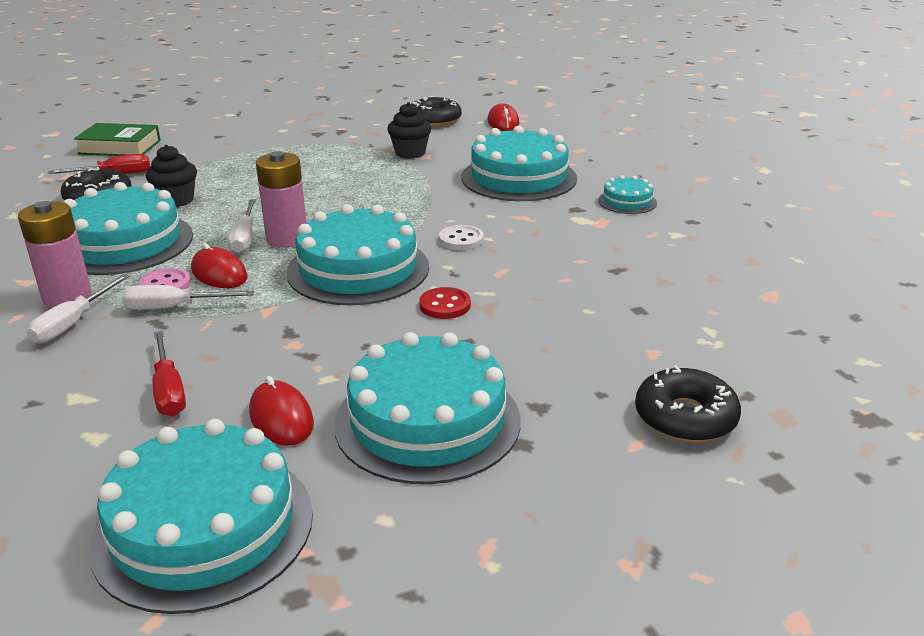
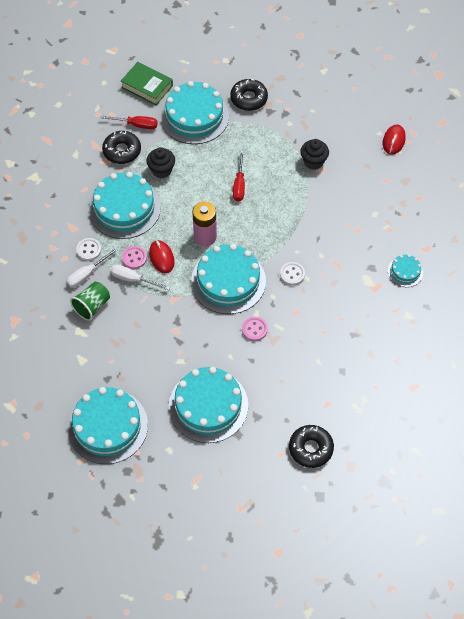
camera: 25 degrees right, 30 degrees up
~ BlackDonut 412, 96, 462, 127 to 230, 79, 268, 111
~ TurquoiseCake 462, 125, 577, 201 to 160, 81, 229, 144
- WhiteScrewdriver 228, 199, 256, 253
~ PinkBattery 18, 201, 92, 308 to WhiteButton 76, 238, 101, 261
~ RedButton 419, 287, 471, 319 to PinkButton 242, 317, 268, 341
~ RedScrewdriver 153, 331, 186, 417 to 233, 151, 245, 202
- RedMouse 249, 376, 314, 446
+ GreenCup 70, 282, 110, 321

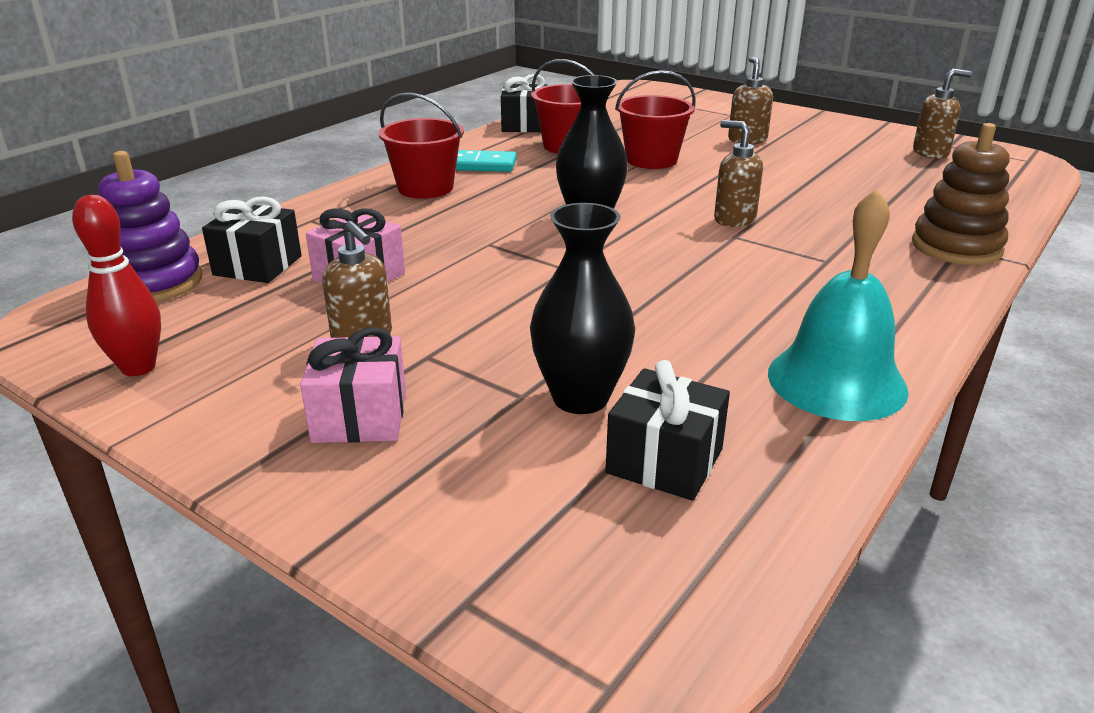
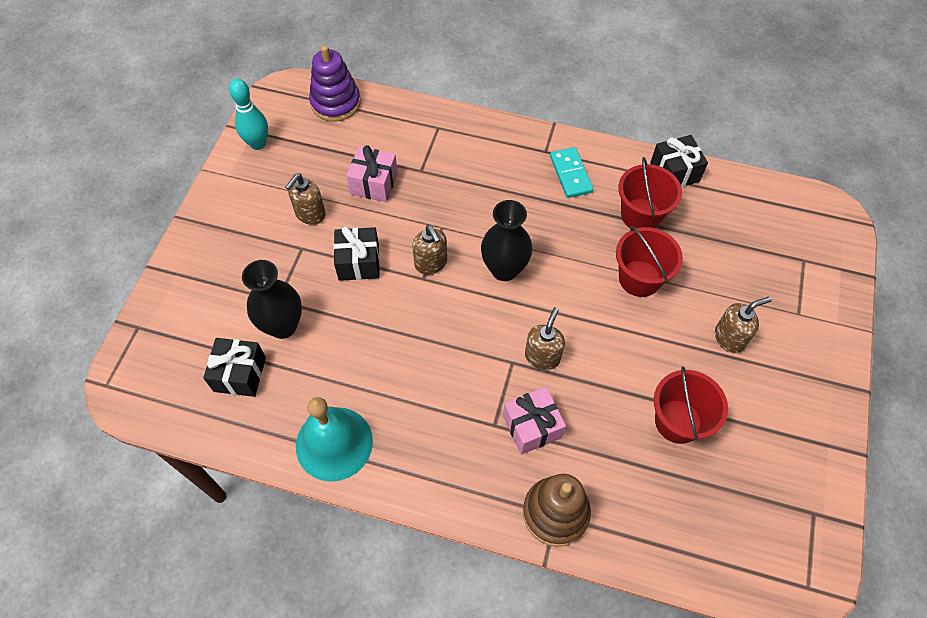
camera: 70 degrees right, 30 degrees up
~ BrownSoapDispenser 913, 69, 972, 159 to 412, 225, 447, 275
~ RedBucket 379, 93, 464, 199 to 654, 367, 728, 444
~ RedBowlingPin 72, 195, 161, 376 to TurquoiseBowlingPin 229, 79, 268, 150
~ BlackGift 202, 196, 302, 283 to 334, 227, 380, 281
~ PinkGift 300, 327, 406, 443 to 503, 387, 566, 455

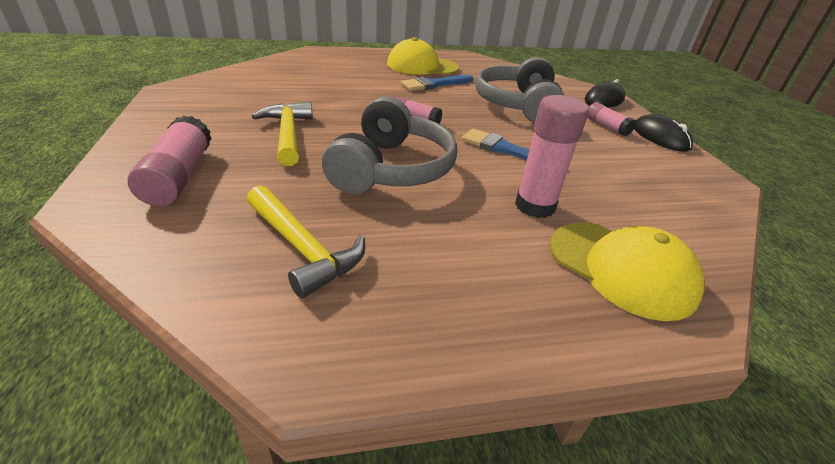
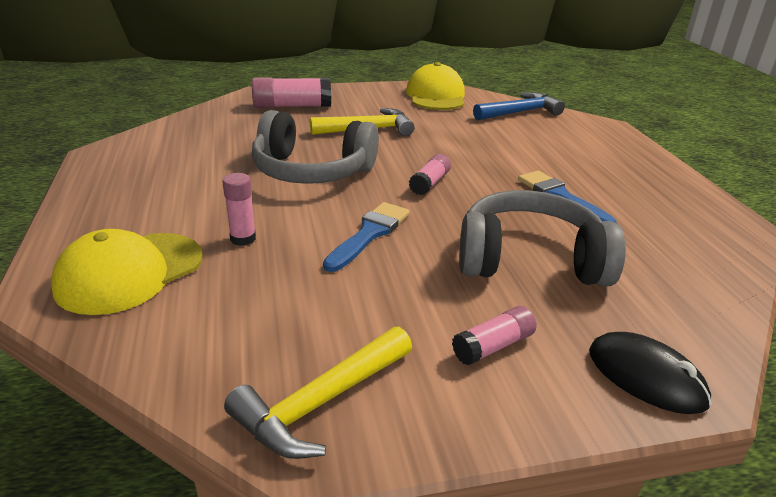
camera: 90 degrees right, 5 degrees down
~ YellowCap 387, 37, 459, 75 to 406, 62, 465, 110
~ PinkGlueStick 515, 95, 589, 218 = 222, 173, 256, 246 x0.59
- BlackMouse 634, 114, 693, 152
~ YellowHammer 247, 185, 365, 298 to 224, 326, 412, 459
+ BlueHammer 473, 92, 565, 120

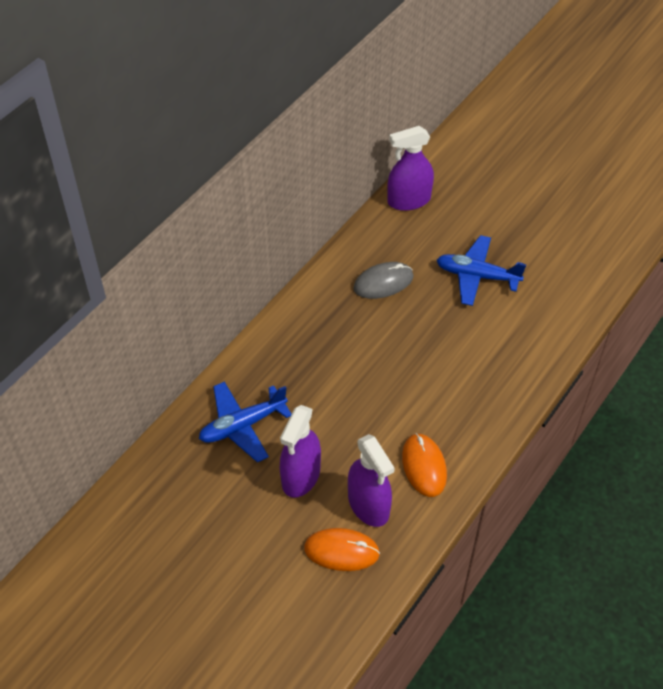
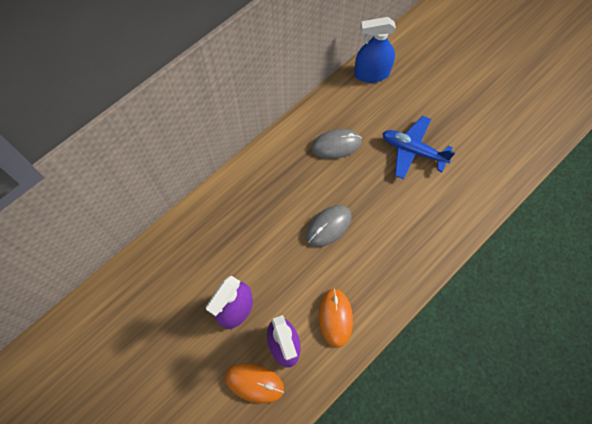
camera: 10 degrees right, 15 degrees up
~ PurpleSprayBottle 387, 126, 434, 211 to BlueSprayBottle 354, 17, 396, 83
- BluePlane 199, 382, 292, 462
+ GreyMouse 306, 205, 352, 247

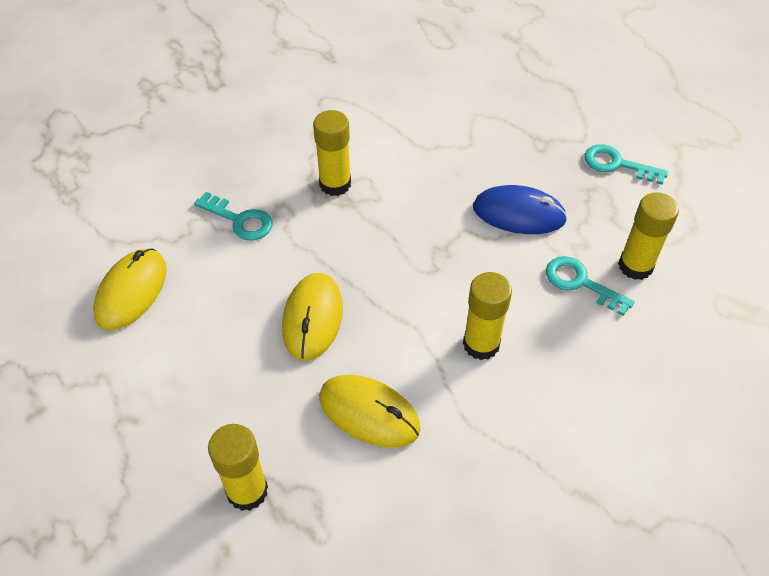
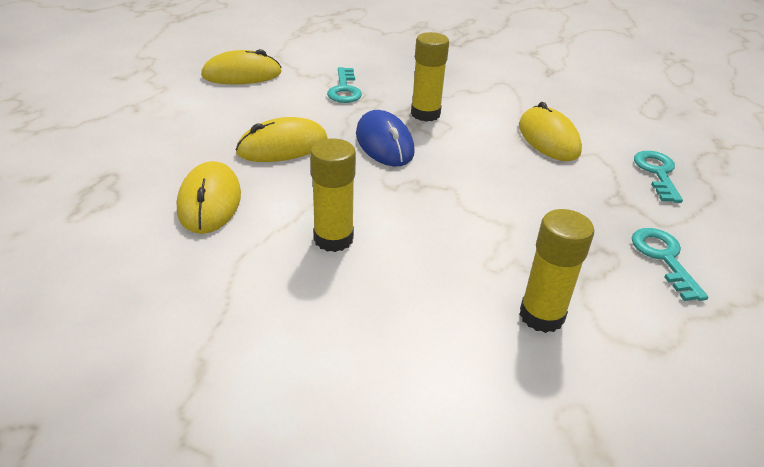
camera: 55 degrees right, 15 degrees down
~ BlueMouse 473, 185, 568, 234 to 356, 110, 415, 166
~ TurquoiseKey 546, 256, 634, 316 to 634, 151, 683, 203
- YellowGlueStick 208, 424, 268, 511
+ YellowMouse 519, 102, 582, 161

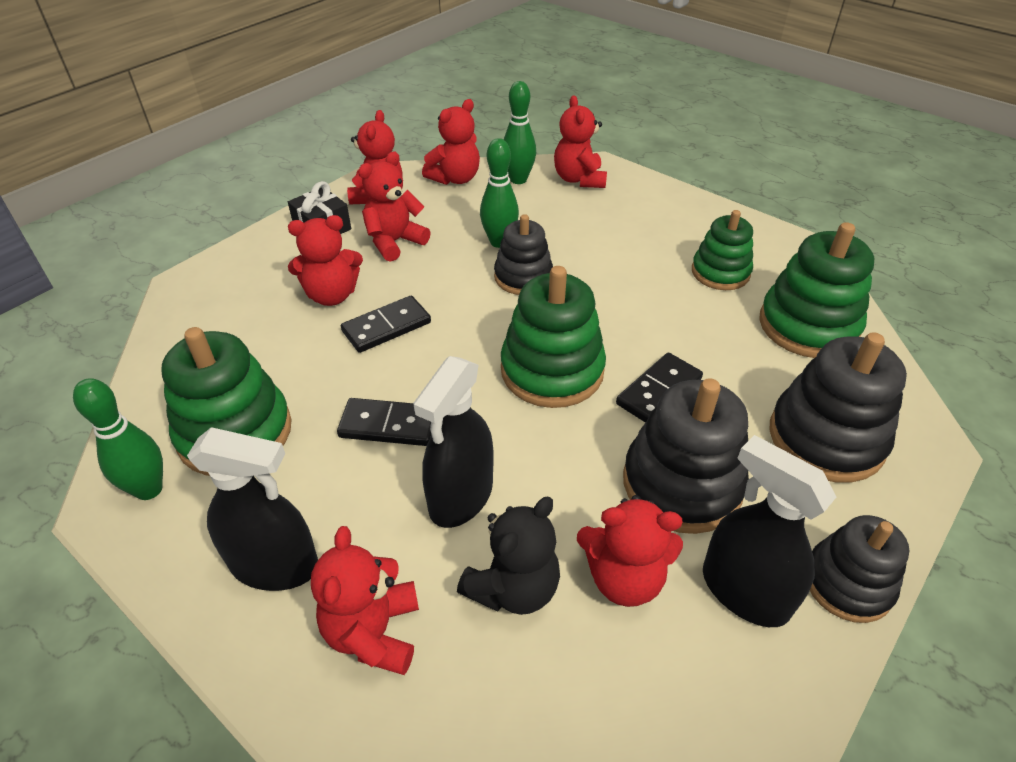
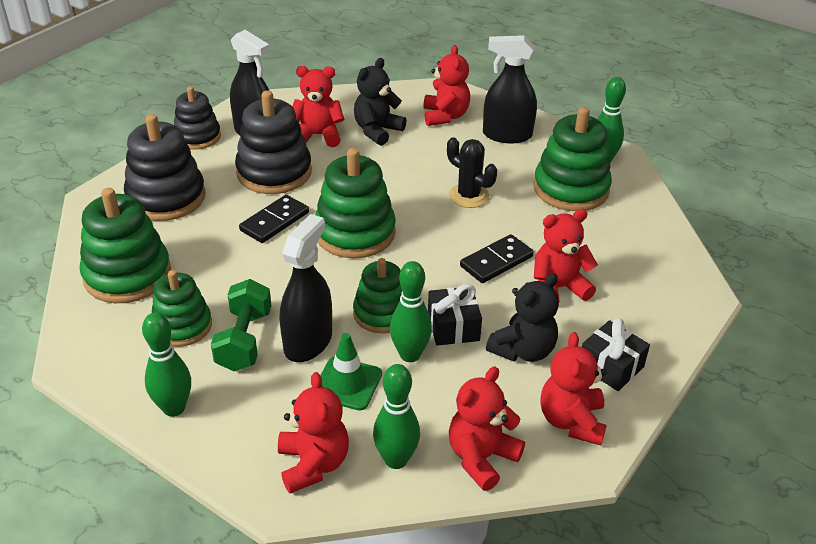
camera: 175 degrees right, 5 degrees down
~ RedTeddyBear 358, 152, 431, 262 to BlackTeddyBear 486, 273, 559, 362
~ BlackStackingToy 494, 214, 553, 295 to GreenStackingToy 353, 258, 402, 333
~ BlackSprayBottle 413, 356, 494, 528 to 280, 214, 332, 362
~ BlackDomino 337, 398, 432, 446 to BlackCactus 447, 137, 497, 208
+ GreenDumbbell 211, 279, 271, 371
+ BlackGift 428, 284, 482, 346
+ GreenBowlingPin 142, 313, 191, 417
+ GreenTrafficCone 320, 333, 382, 410

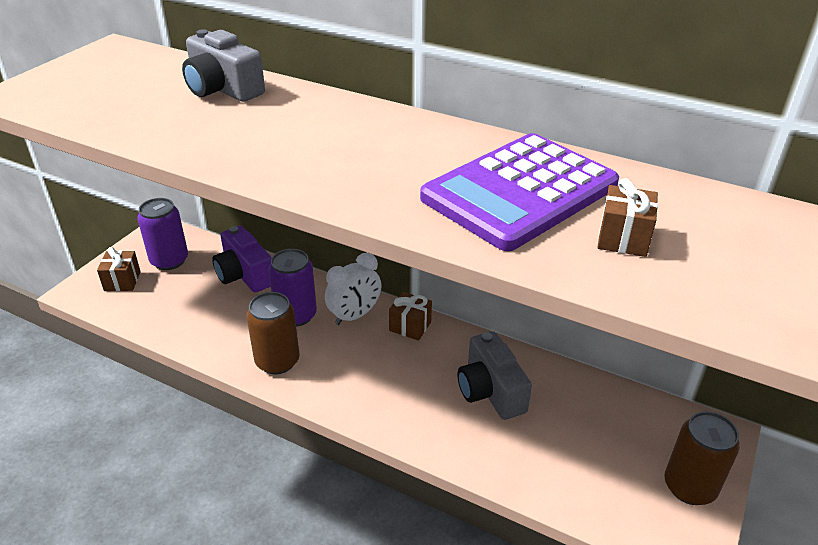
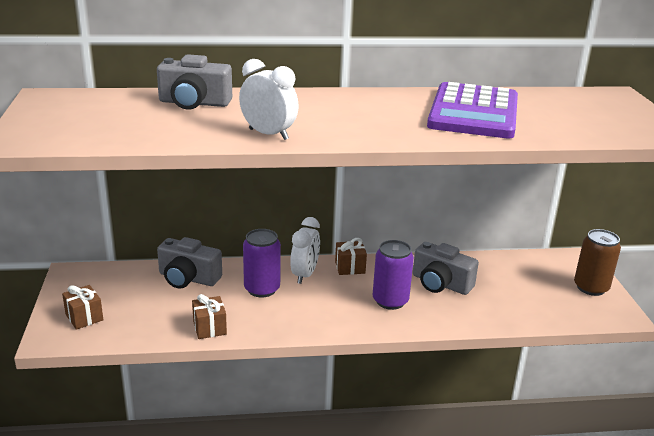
camera: 35 degrees left, 10 degrees down
~ BrownGift 597, 178, 658, 257 to 192, 294, 227, 339
~ PurpleCan 137, 198, 188, 270 to 373, 240, 414, 310
~ PurpleCamera 212, 226, 271, 293 to GreyCamera 157, 237, 222, 289
- BrownCan 247, 292, 299, 374
+ WhiteClock 239, 59, 299, 140

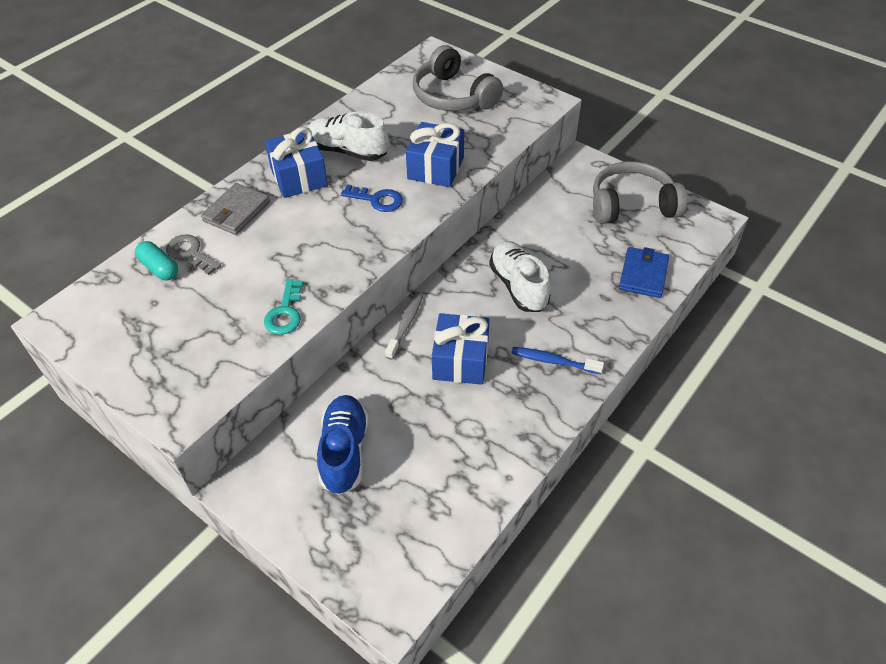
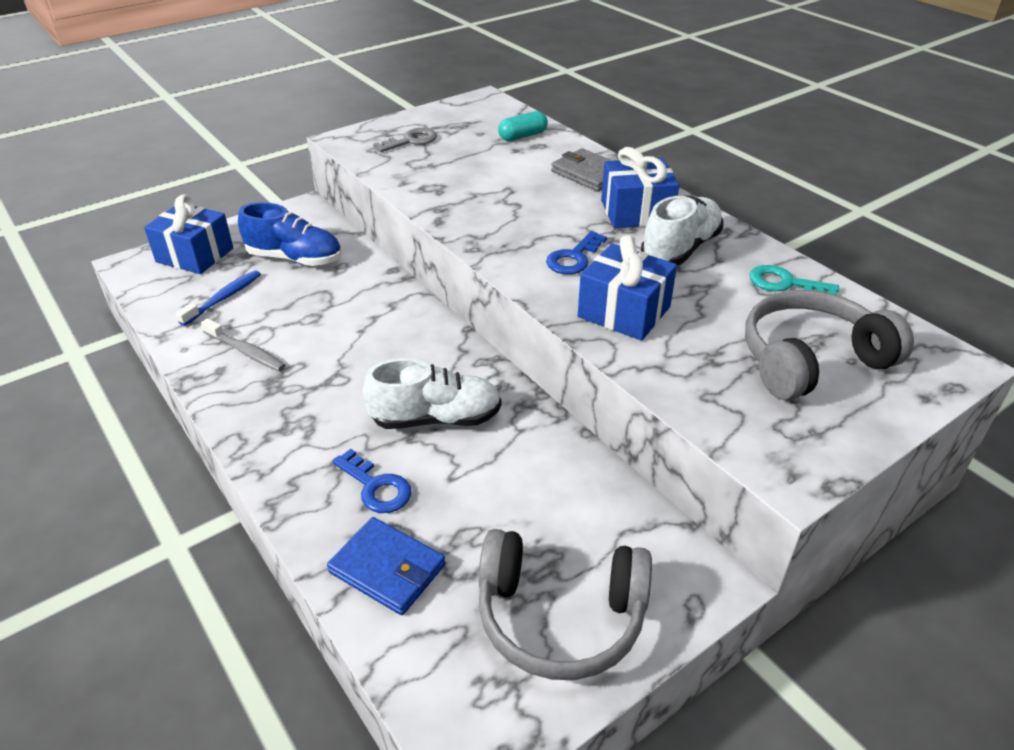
camera: 105 degrees right, 10 degrees down
~ GreyHeadphones 593, 161, 687, 224 = 478, 529, 652, 680 90 degrees clockwise
~ GreyKey 166, 234, 221, 275 to 373, 128, 437, 152
~ TurquoiseKey 264, 279, 304, 335 to 749, 265, 839, 295
~ GreyToothbrush 385, 292, 424, 360 to 201, 318, 286, 371
~ BlueGift 432, 313, 490, 385 to 144, 194, 233, 274
~ BlueToothbrush 511, 347, 604, 374 to 176, 270, 261, 326
+ BlueKey 332, 449, 412, 513

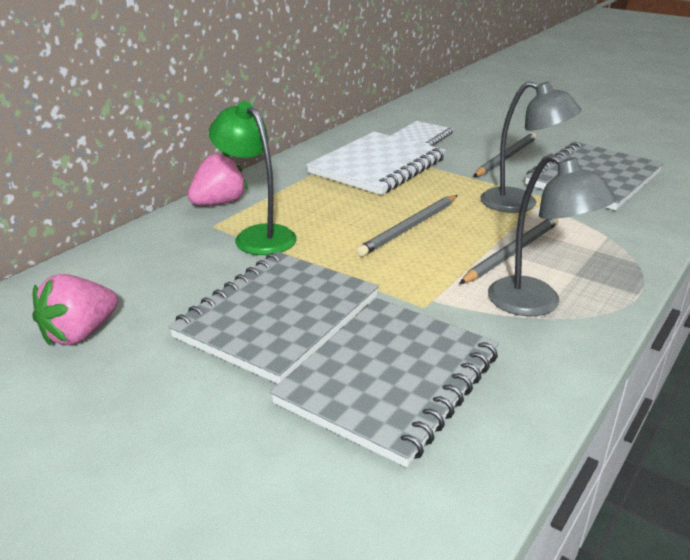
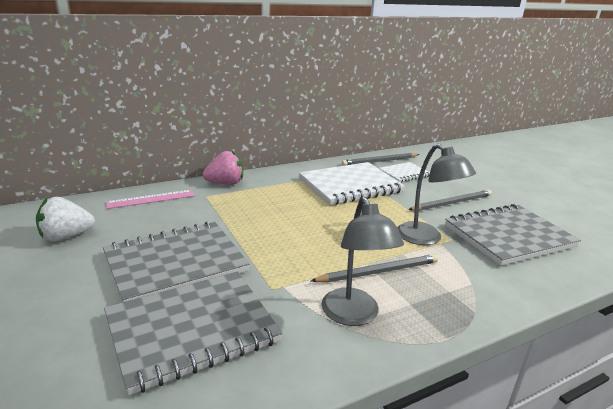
camera: 25 degrees right, 5 degrees down
- GreenLamp 209, 101, 297, 255
~ GreyPencil 356, 195, 458, 257 to 342, 153, 419, 166
~ PinkStrawberry 32, 274, 118, 345 to WhiteStrawberry 36, 197, 95, 241
+ PinkRuler 106, 190, 195, 209

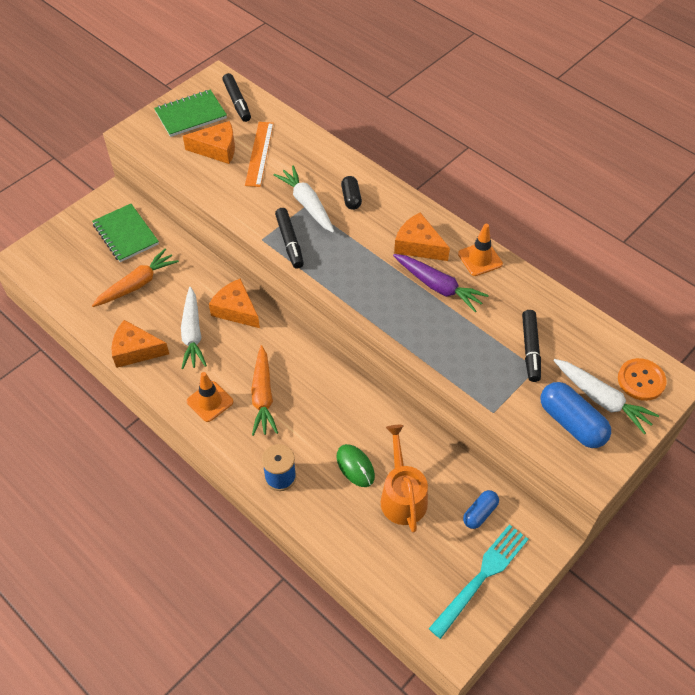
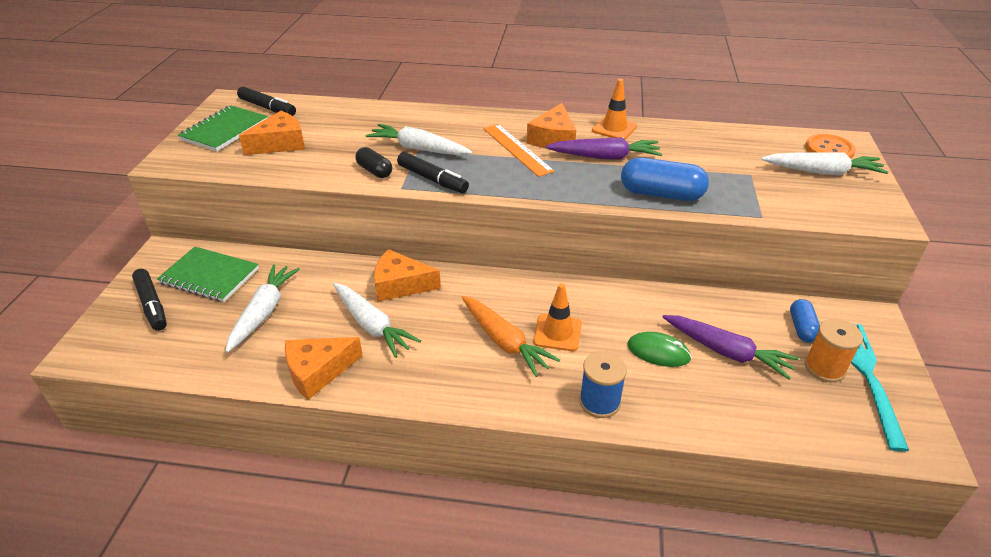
camera: 35 degrees left, 15 degrees down
~ OrangeRuler 245, 122, 274, 187 to 483, 124, 554, 177
~ BlackCapsule 341, 176, 362, 210 to 355, 147, 392, 178
~ OrangeCheese 394, 212, 450, 261 = 527, 103, 576, 149 75 degrees counterclockwise
~ OrangeCarrot 92, 249, 179, 307 to WhiteCarrot 226, 264, 300, 353
~ BlackMarker 522, 310, 541, 382 to 132, 269, 167, 331
~ OrangeTrafficCone 187, 372, 233, 422 to 533, 283, 582, 351
~ BlueCapsule 541, 382, 611, 448 to 621, 157, 709, 201
~ OrangeWateringCan 381, 425, 428, 532 to PurpleCarrot 662, 315, 799, 380
+ OrangeSpool 804, 319, 863, 382

